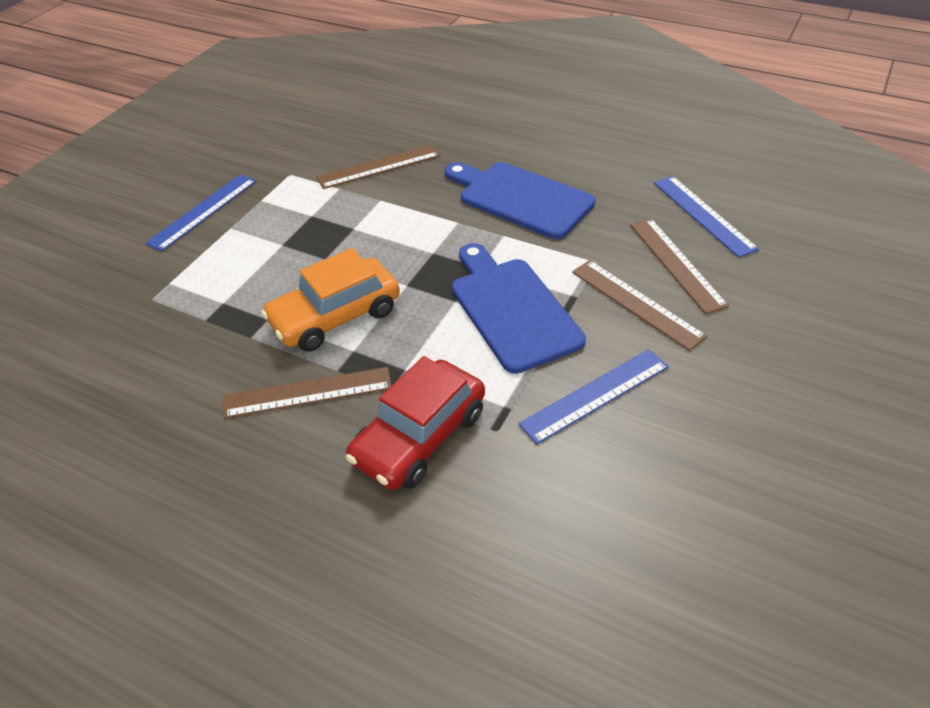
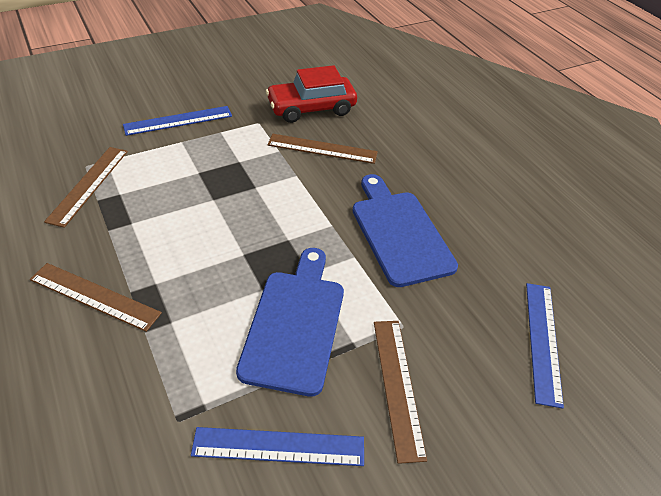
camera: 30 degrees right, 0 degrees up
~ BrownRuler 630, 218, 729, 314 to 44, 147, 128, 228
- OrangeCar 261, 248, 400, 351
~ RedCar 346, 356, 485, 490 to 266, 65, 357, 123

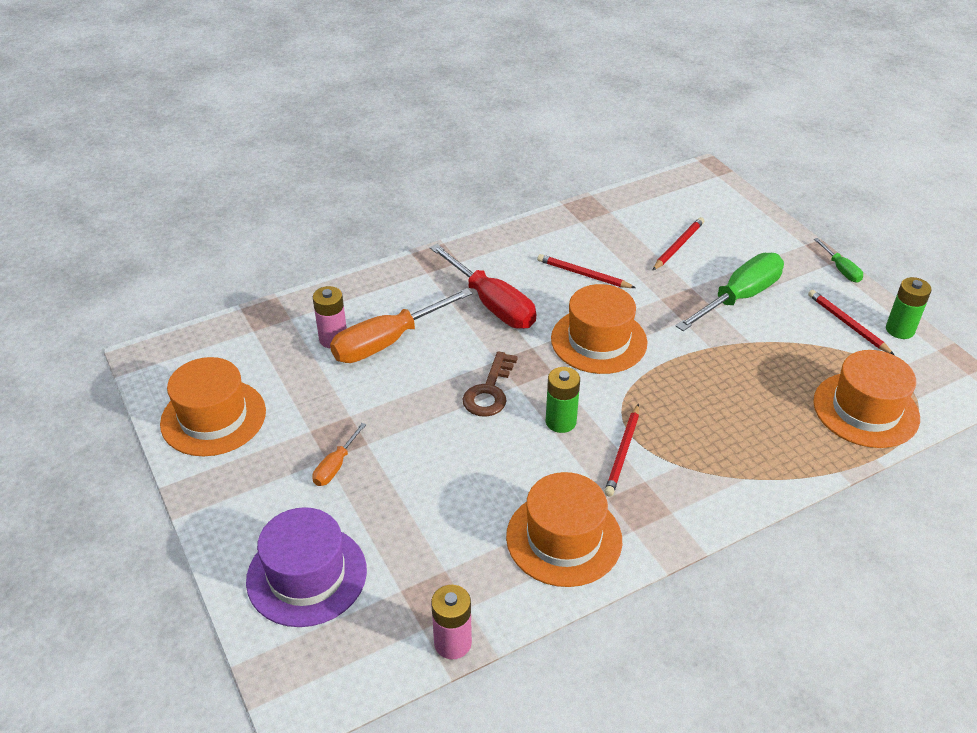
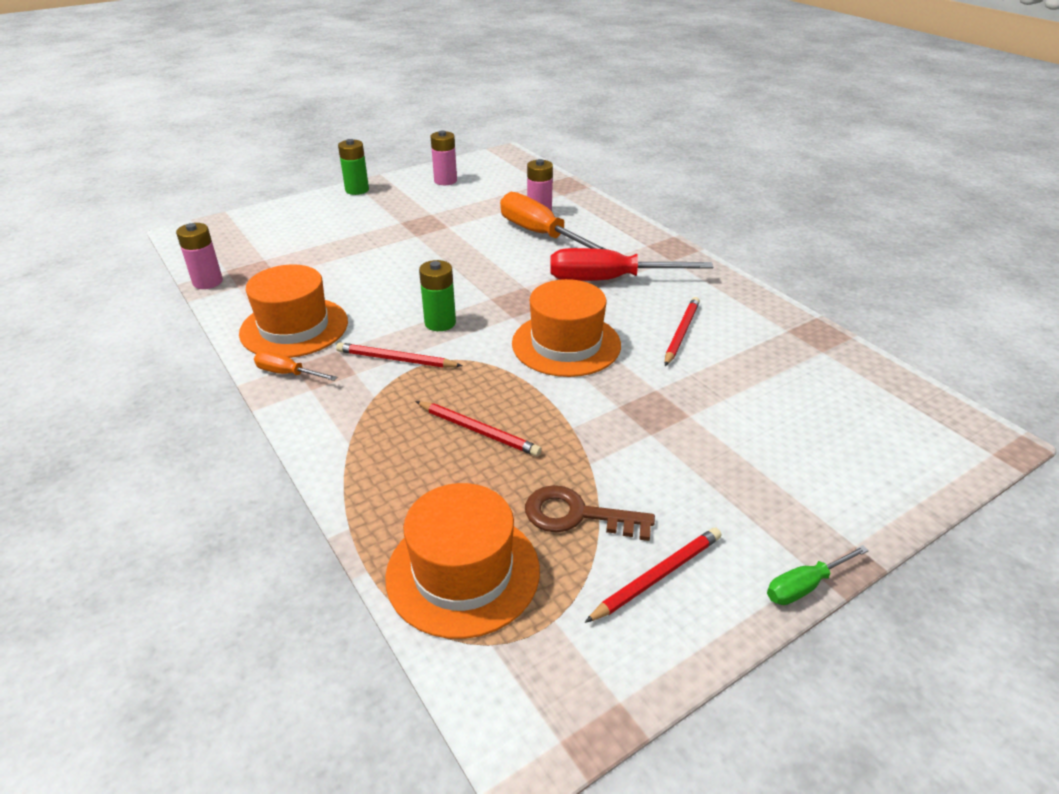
camera: 85 degrees right, 5 degrees down
~ RedPencil 652, 217, 704, 271 to 415, 401, 542, 456
~ RedScrewdriver 430, 244, 536, 329 = 550, 248, 713, 281 45 degrees clockwise
- GreenScrewdriver 676, 253, 784, 331
~ GreenBattery 886, 277, 932, 339 to 338, 139, 369, 195
~ BrownKey 463, 351, 518, 417 to 525, 485, 655, 541
~ OrangeHat 160, 357, 266, 456 to PinkBattery 431, 131, 457, 185
~ OrangeScrewdriver 312, 423, 366, 486 to 254, 351, 338, 381
- PurpleHat 246, 507, 367, 627

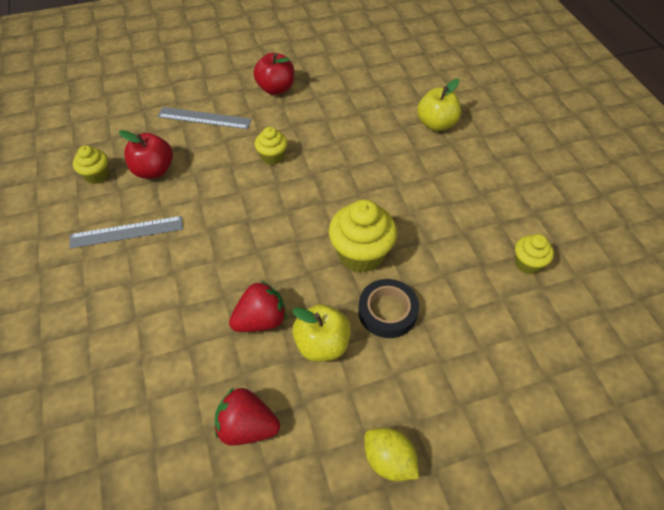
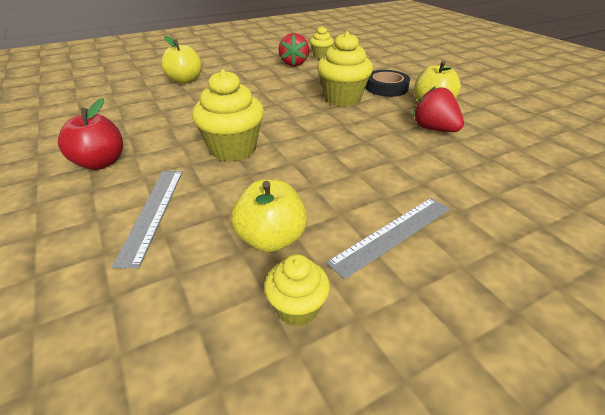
camera: 100 degrees left, 15 degrees down
~ YellowCupcake 255, 127, 287, 165 = 192, 69, 264, 161 x1.78
~ RedApple 119, 130, 173, 179 to YellowApple 231, 179, 307, 253
~ GreyRuler 69, 216, 183, 249 = 326, 198, 450, 279 75 degrees clockwise
~ RedStrawberry 215, 388, 280, 445 to 279, 33, 309, 66
- YellowLemon 364, 428, 419, 481

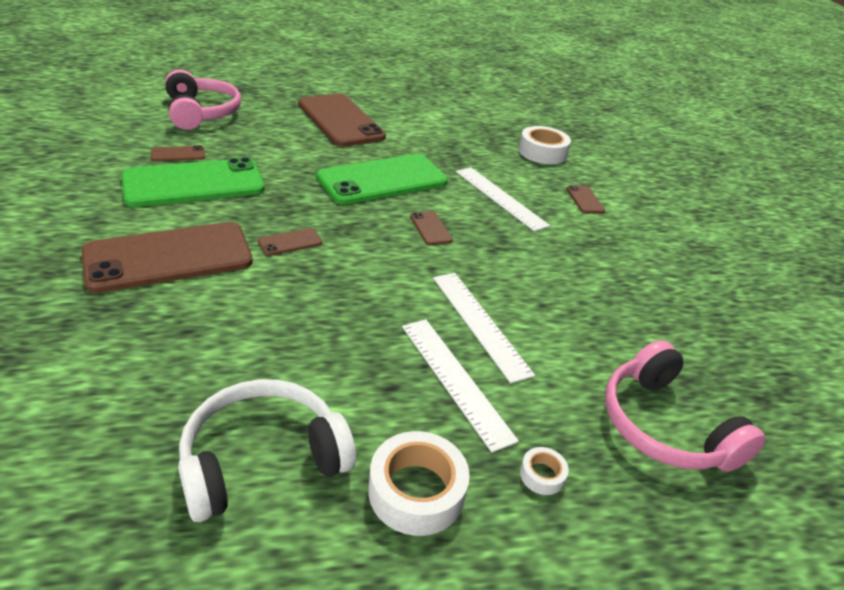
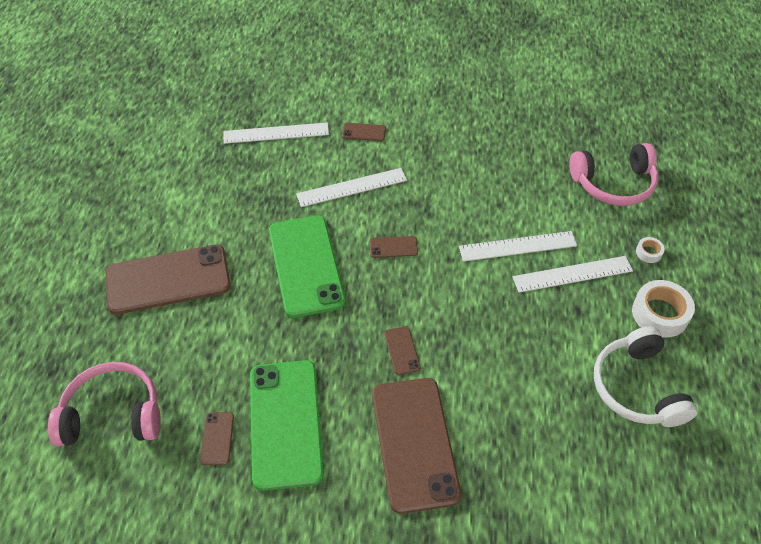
camera: 70 degrees left, 15 degrees up
~ WhiteTape 519, 126, 571, 164 to WhiteRuler 223, 122, 329, 144

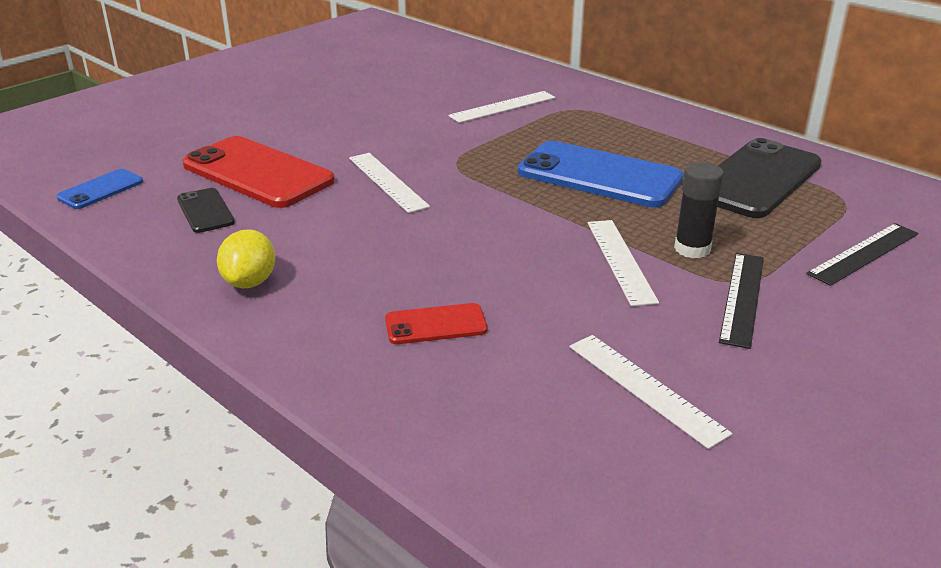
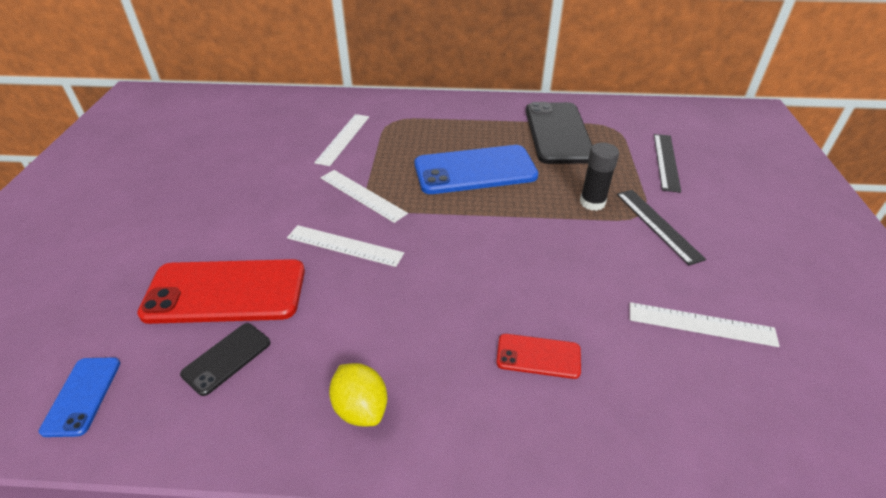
camera: 40 degrees left, 10 degrees up
~ BlackPhone 177, 188, 235, 233 = 180, 323, 270, 396 75 degrees counterclockwise
~ WhiteRuler 588, 220, 659, 306 to 320, 170, 408, 223
~ RedPhone 385, 303, 488, 344 = 496, 334, 581, 379 60 degrees clockwise

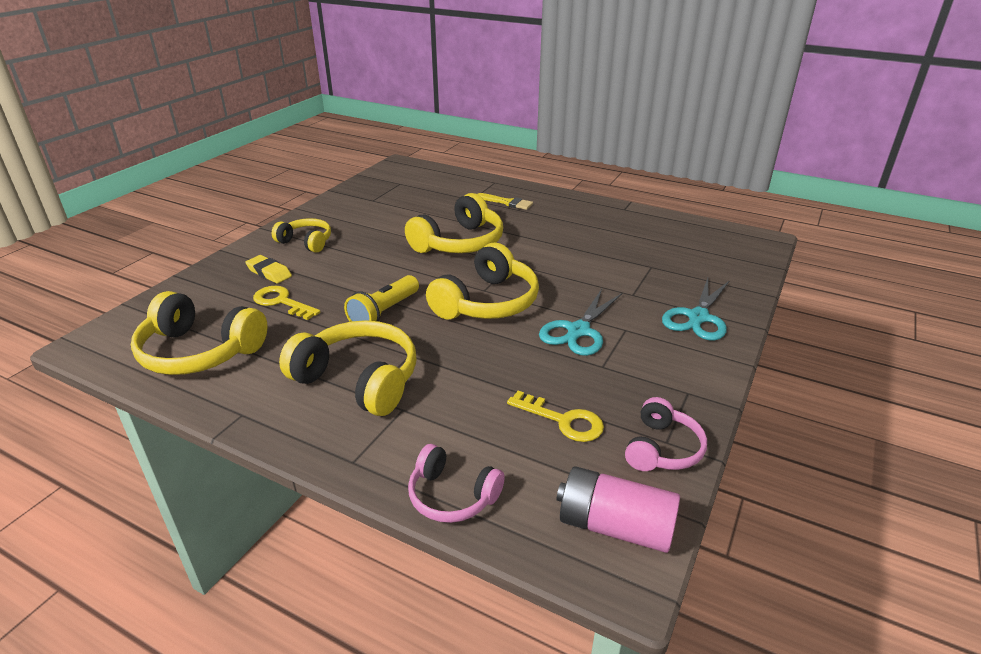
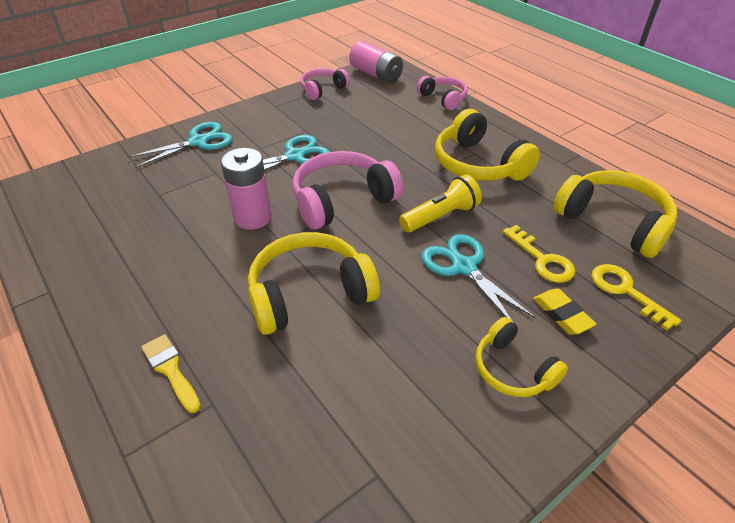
camera: 155 degrees left, 10 degrees up
~ YellowHeadphones 426, 243, 539, 319 to PinkHeadphones 293, 151, 404, 229
~ YellowKey 507, 391, 604, 442 to 592, 264, 682, 331
+ PinkBattery 221, 148, 272, 230
+ TurquoiseScissors 421, 234, 537, 322

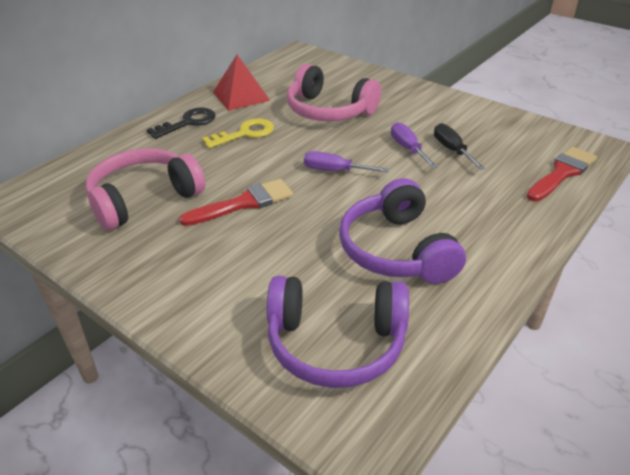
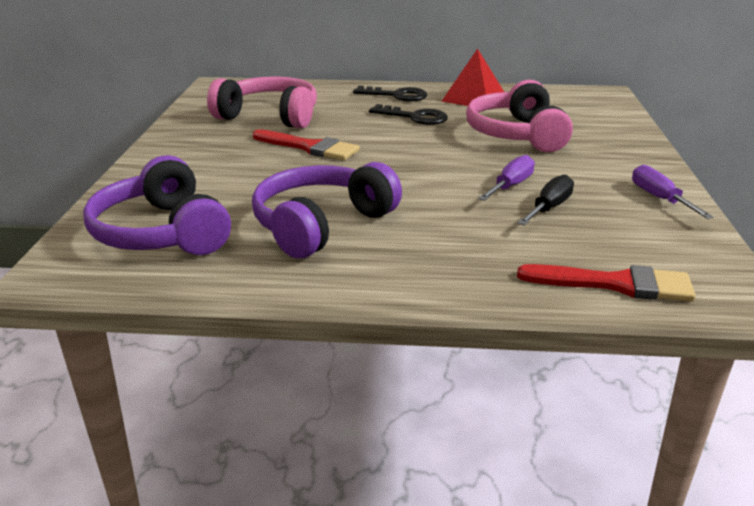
camera: 55 degrees right, 10 degrees down
~ YellowKey 202, 119, 274, 148 to BlackKey 369, 104, 448, 125
~ PurpleScrewdriver 304, 151, 389, 173 to 632, 165, 714, 219

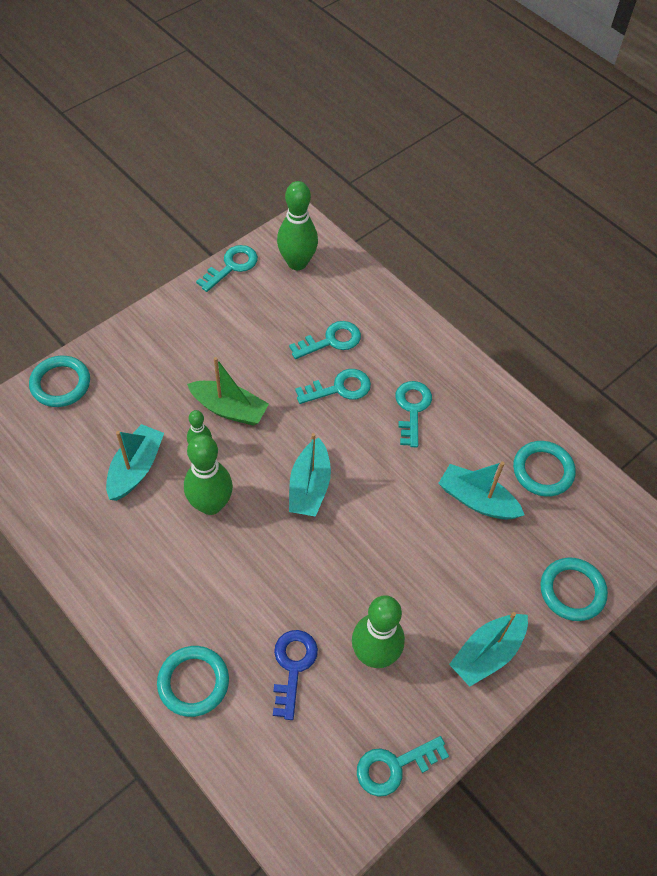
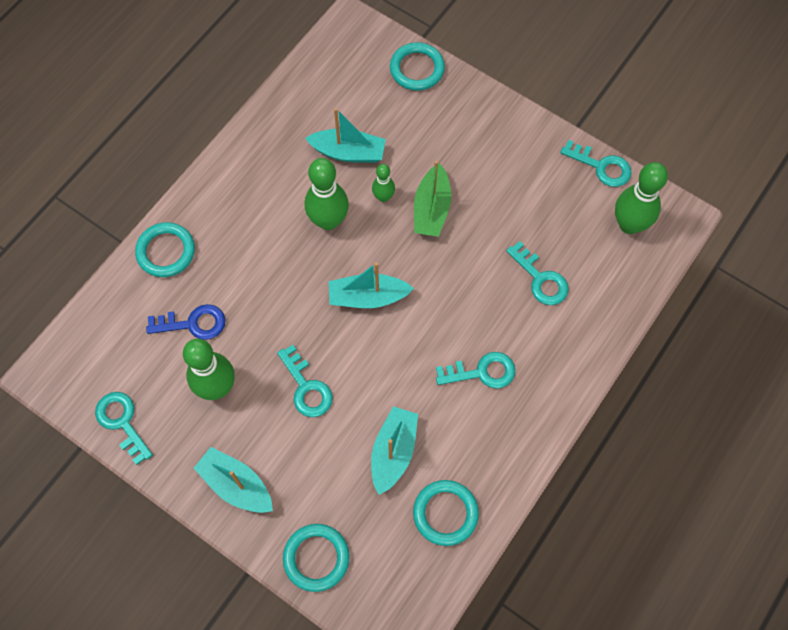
camera: 80 degrees right, 10 degrees up
~ TurquoiseKey 295, 369, 371, 404 to 277, 345, 333, 417

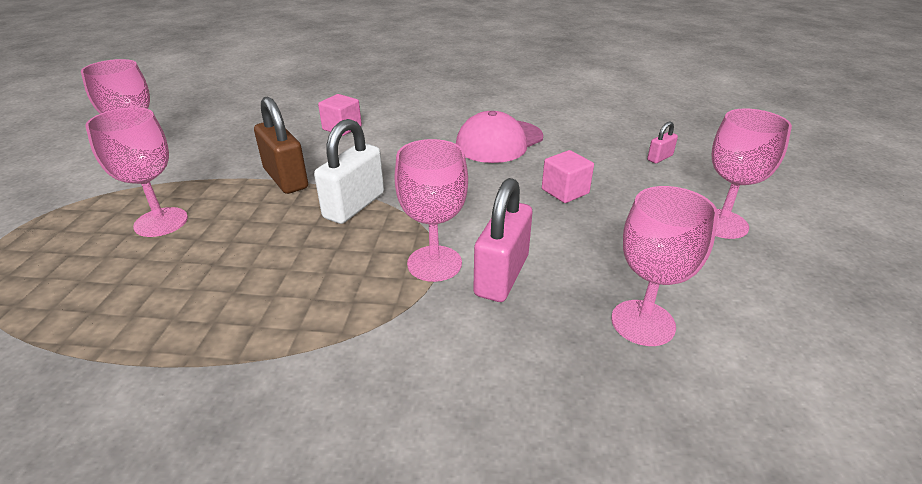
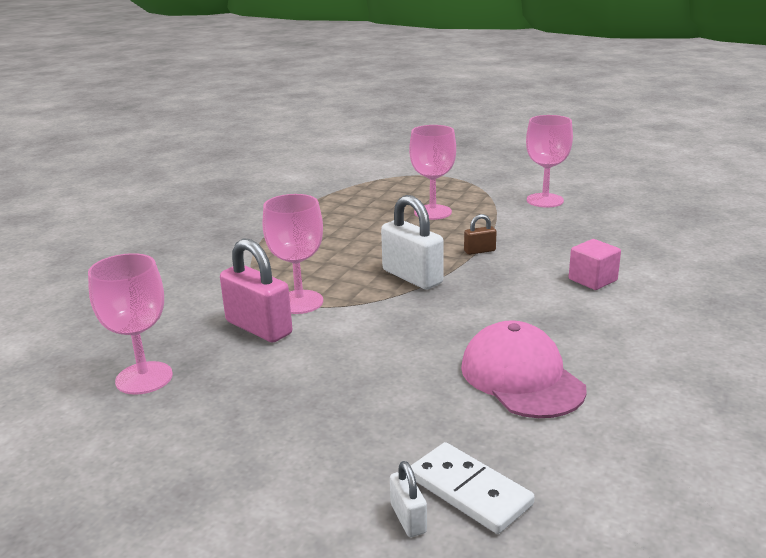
camera: 110 degrees right, 10 degrees down
~ BrownPadlock 254, 97, 308, 194 = 464, 214, 497, 255 x0.49
- PinkGoblet 712, 109, 792, 239
~ PinkPadlock 647, 121, 678, 163 to WhitePadlock 390, 461, 427, 537
- PinkCube 542, 150, 594, 203
+ WhiteDomino 411, 442, 534, 534

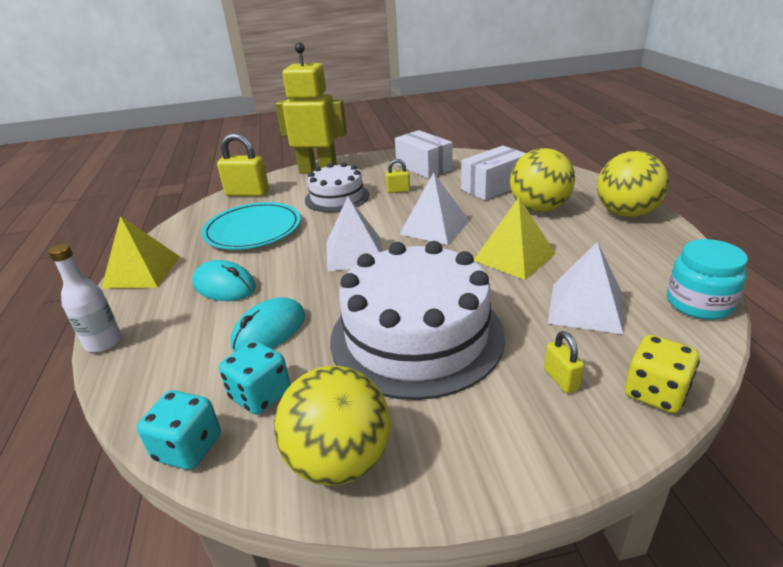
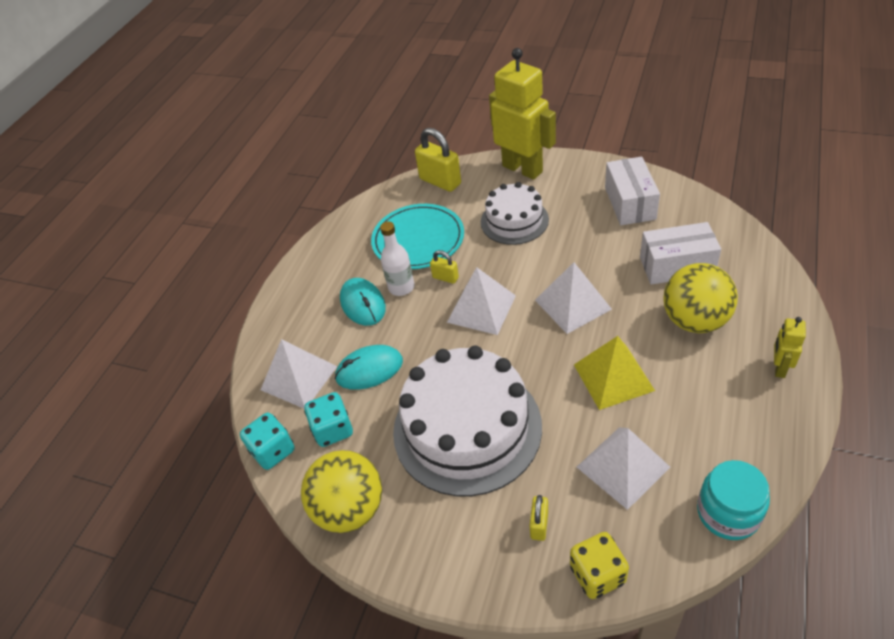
camera: 35 degrees right, 15 degrees up
~ YellowBall 597, 151, 669, 217 to YellowRobot 774, 317, 806, 378
~ YellowPadlock 386, 159, 410, 193 to 430, 250, 459, 284
- YellowPyramid 101, 216, 180, 289
~ WhiteBottle 48, 244, 122, 352 to 380, 221, 415, 296
+ WhitePyramid 261, 339, 337, 409

